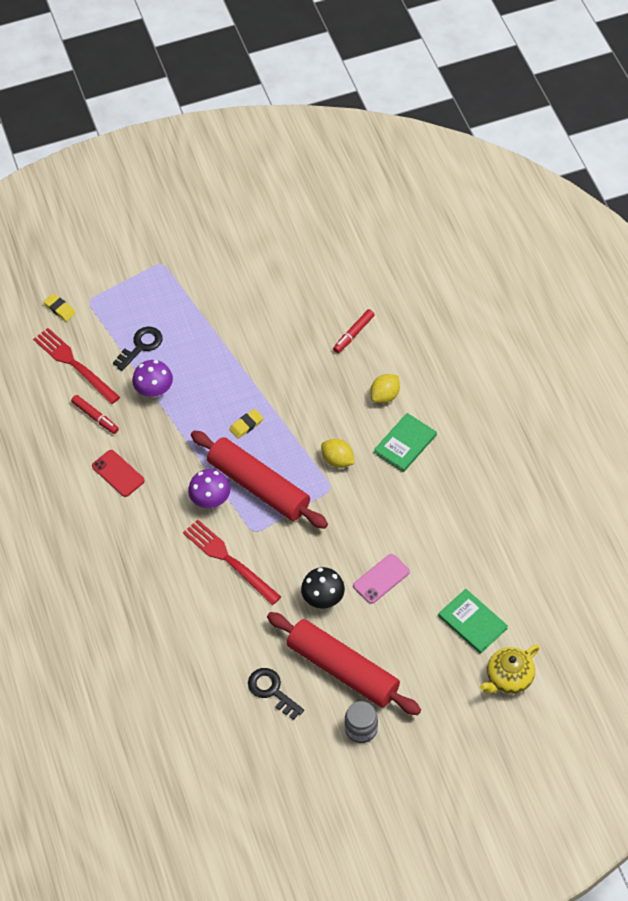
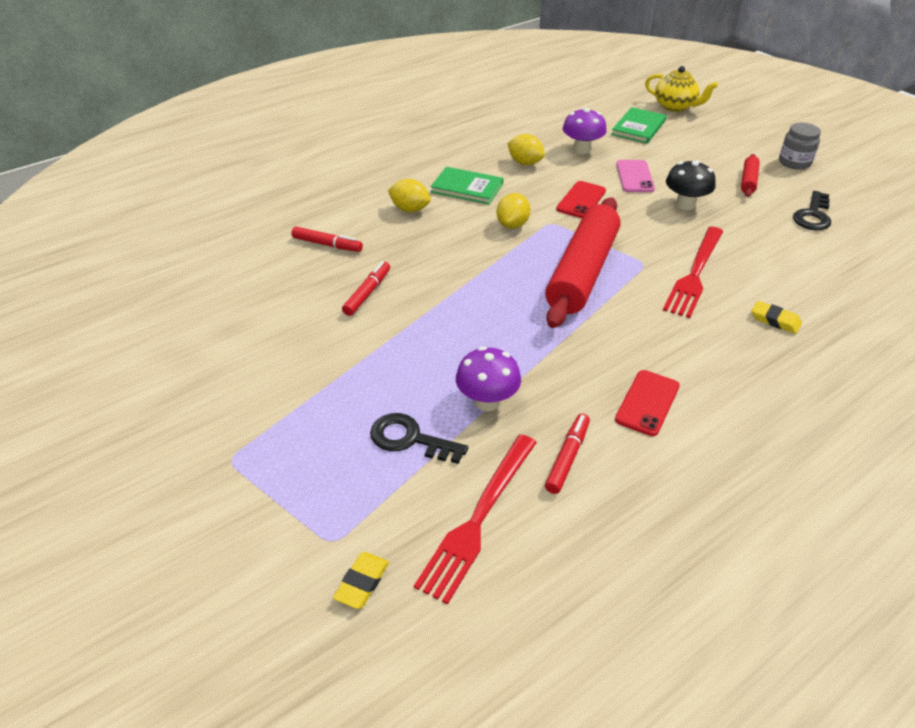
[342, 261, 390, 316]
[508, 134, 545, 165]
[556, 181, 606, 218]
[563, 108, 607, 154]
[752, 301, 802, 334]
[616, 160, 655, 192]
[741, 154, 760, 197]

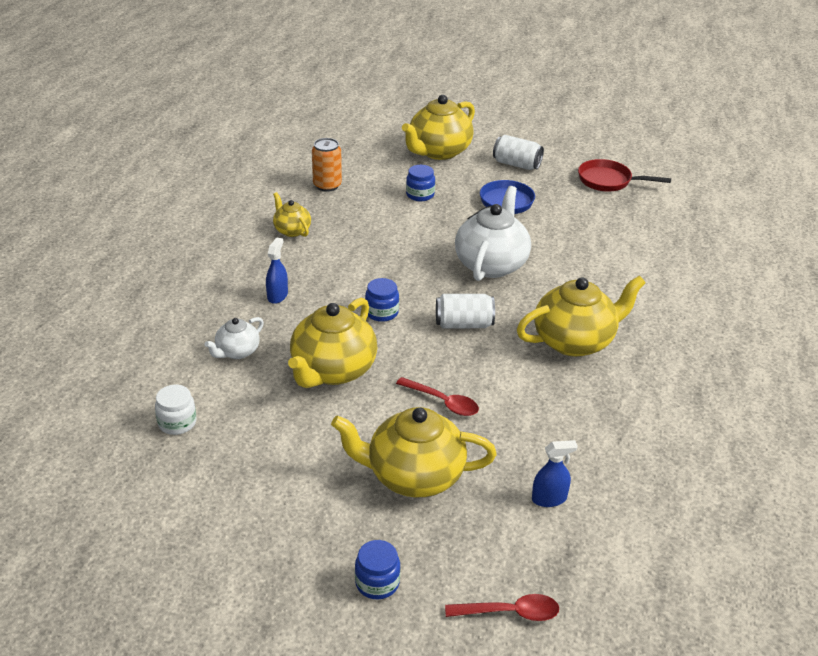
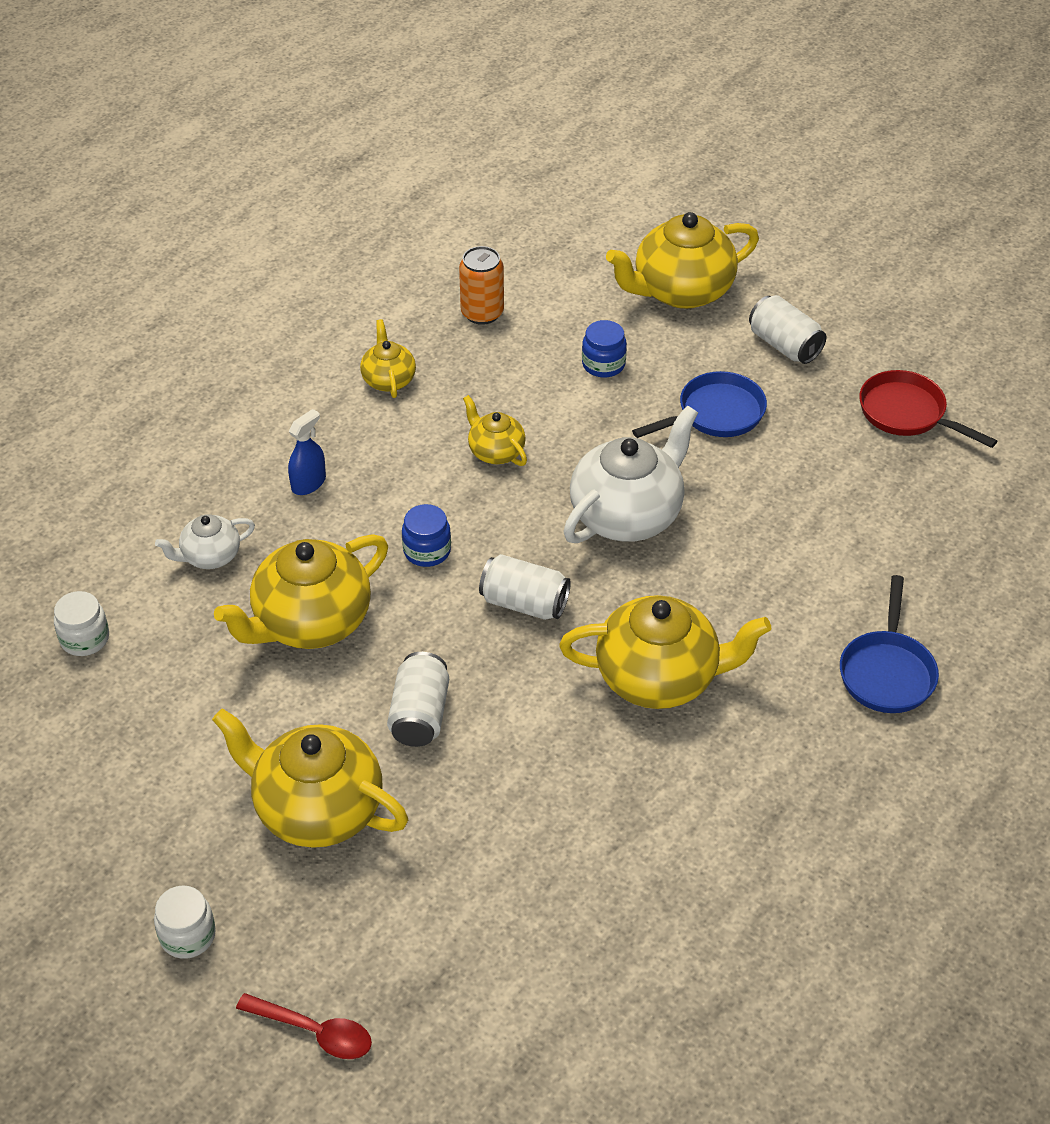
[532, 440, 578, 507] (first image)
[463, 395, 527, 466]
[840, 575, 939, 713]
[387, 652, 449, 747]
[154, 885, 216, 959]

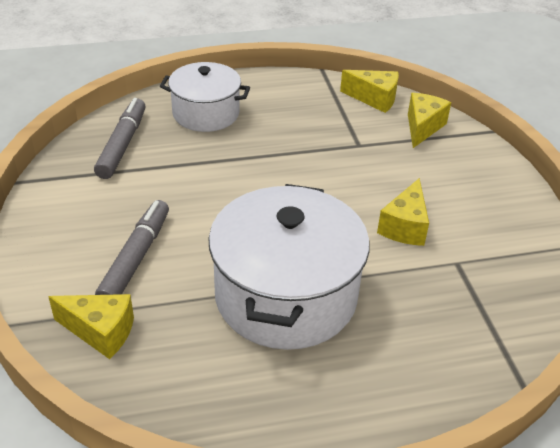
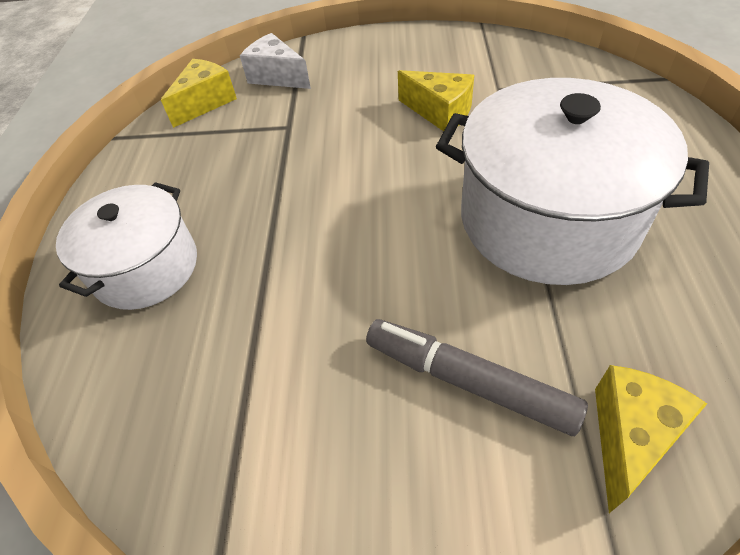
[94, 98, 146, 179] (first image)
[240, 33, 311, 89]

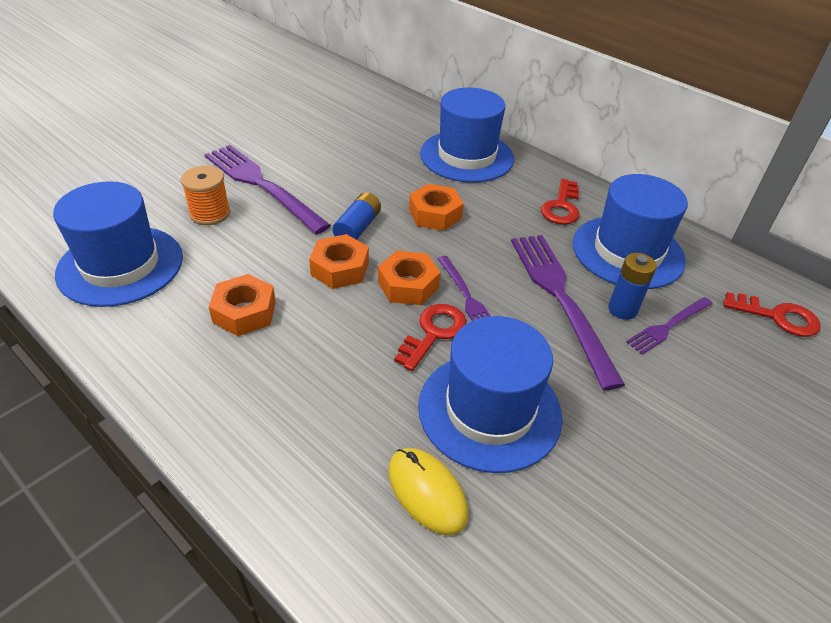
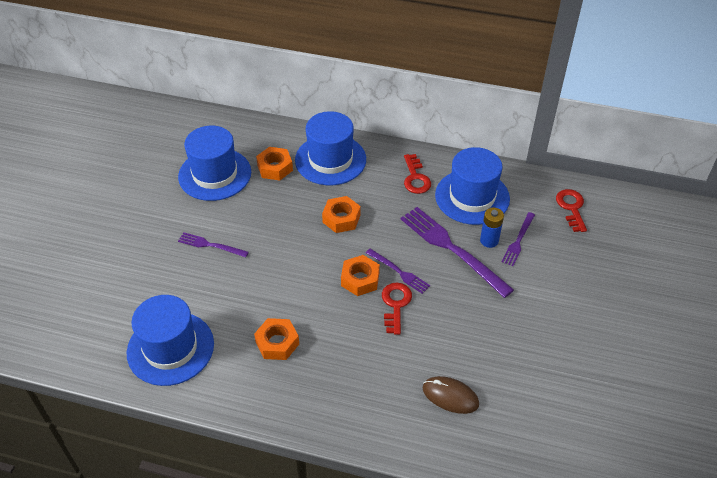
[181, 166, 230, 225] (first image)
[332, 192, 381, 240] (first image)
[256, 147, 293, 181]
[178, 126, 251, 201]
[423, 376, 479, 414]
[556, 189, 587, 232]
[178, 232, 249, 257]

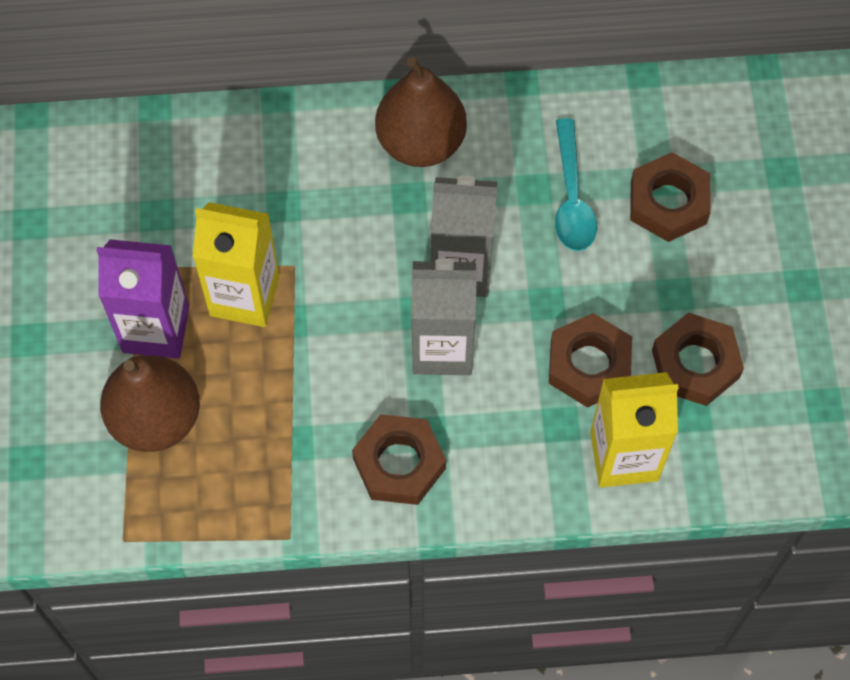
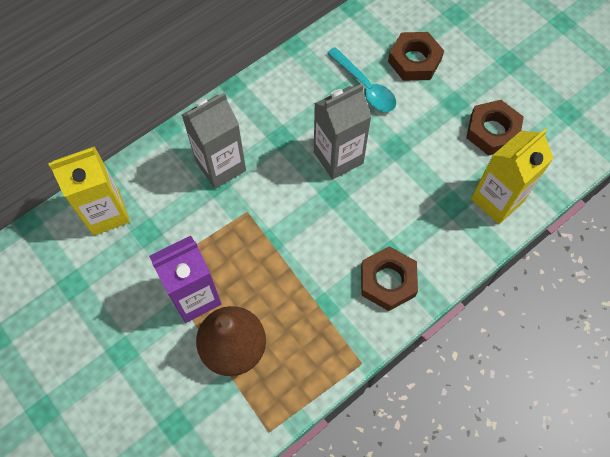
[375, 57, 467, 167] (first image)
[549, 313, 632, 408] (first image)
[48, 146, 130, 236]
[182, 93, 246, 189]

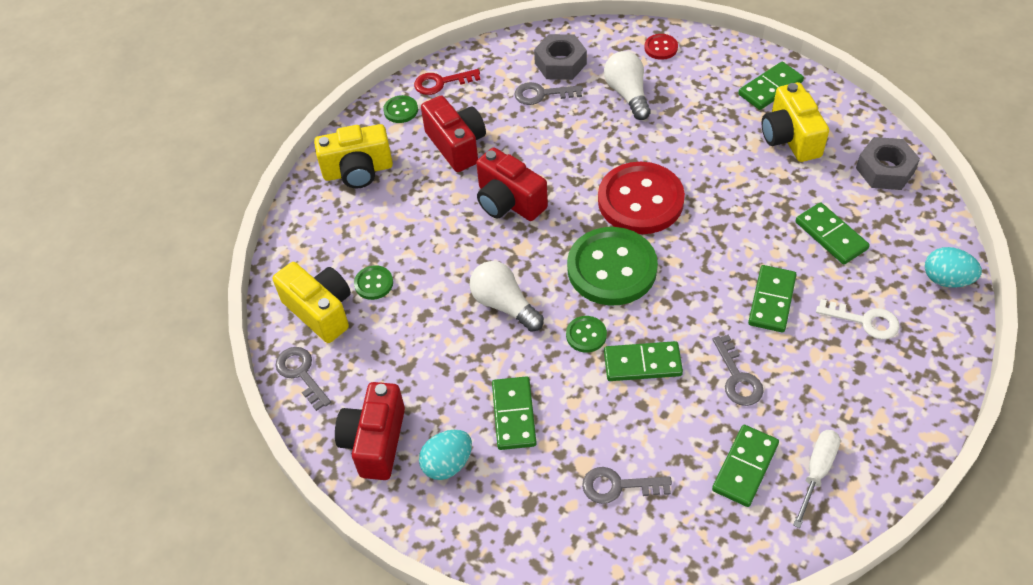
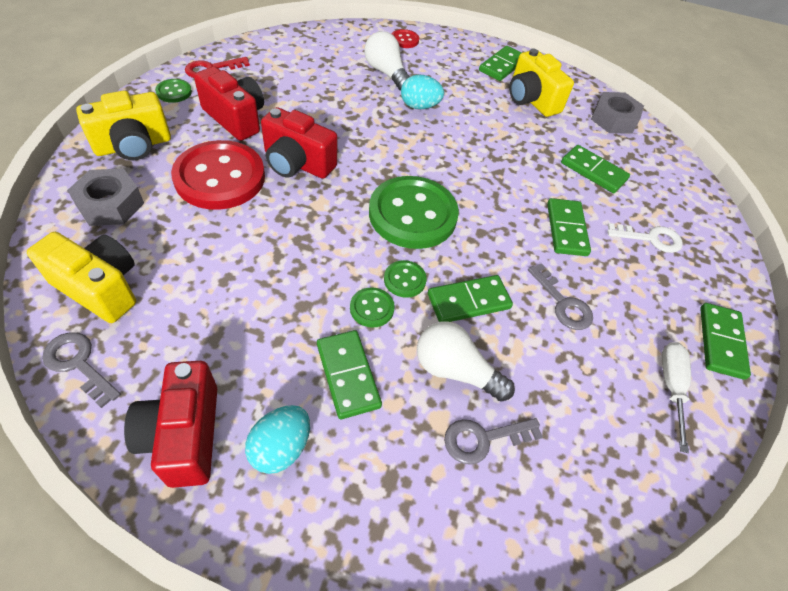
[515, 82, 583, 105] (first image)
[350, 287, 395, 328]
[417, 322, 515, 402]
[67, 169, 144, 226]
[171, 140, 265, 210]
[700, 303, 751, 380]
[401, 75, 444, 109]

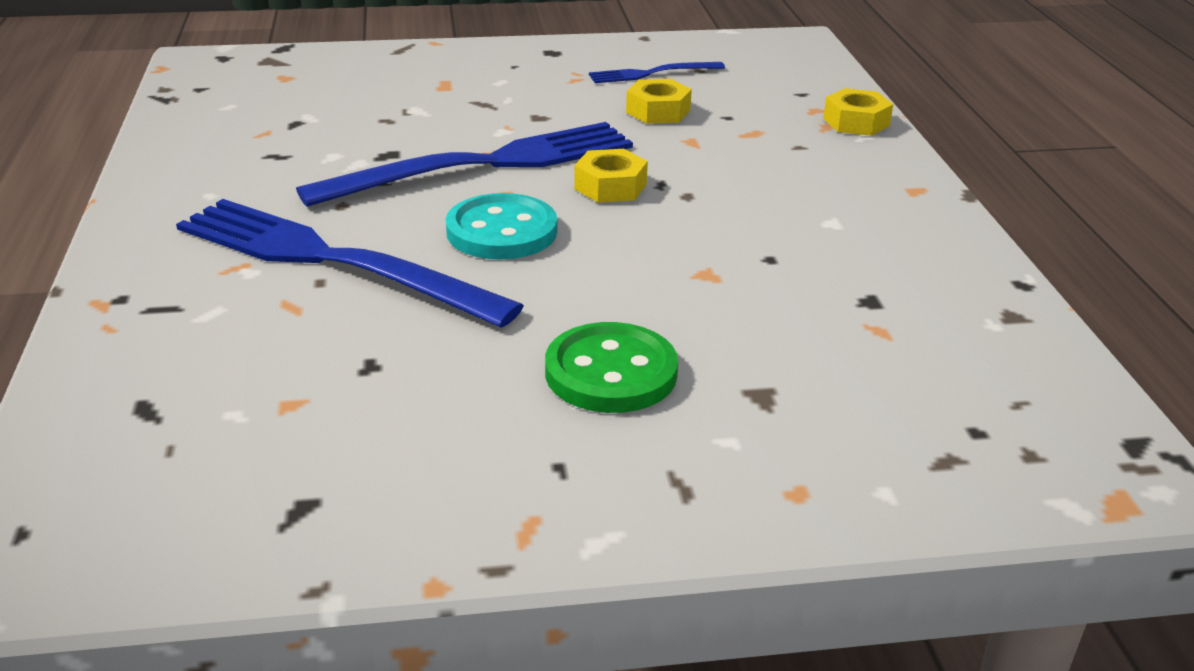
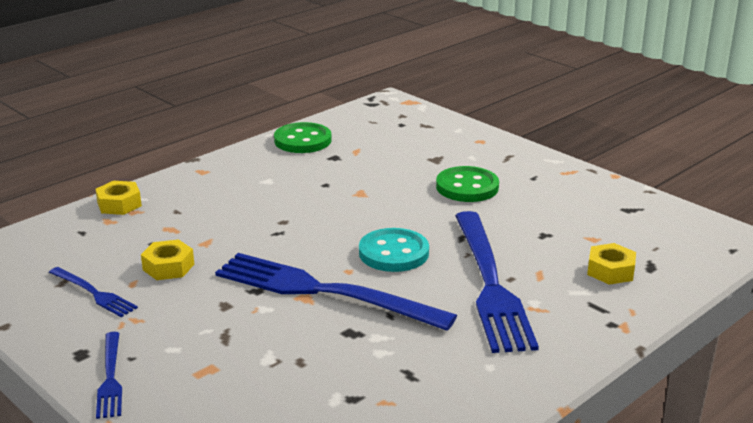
[96, 332, 122, 419]
[274, 122, 332, 153]
[587, 243, 636, 285]

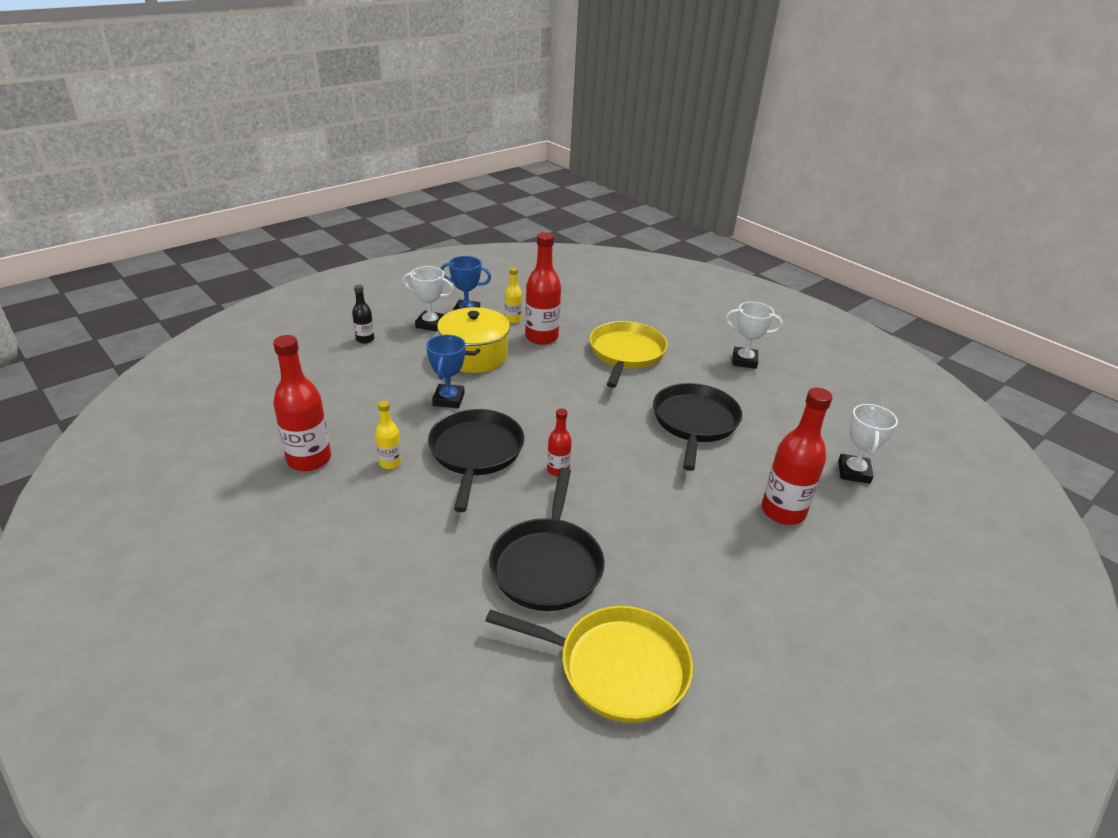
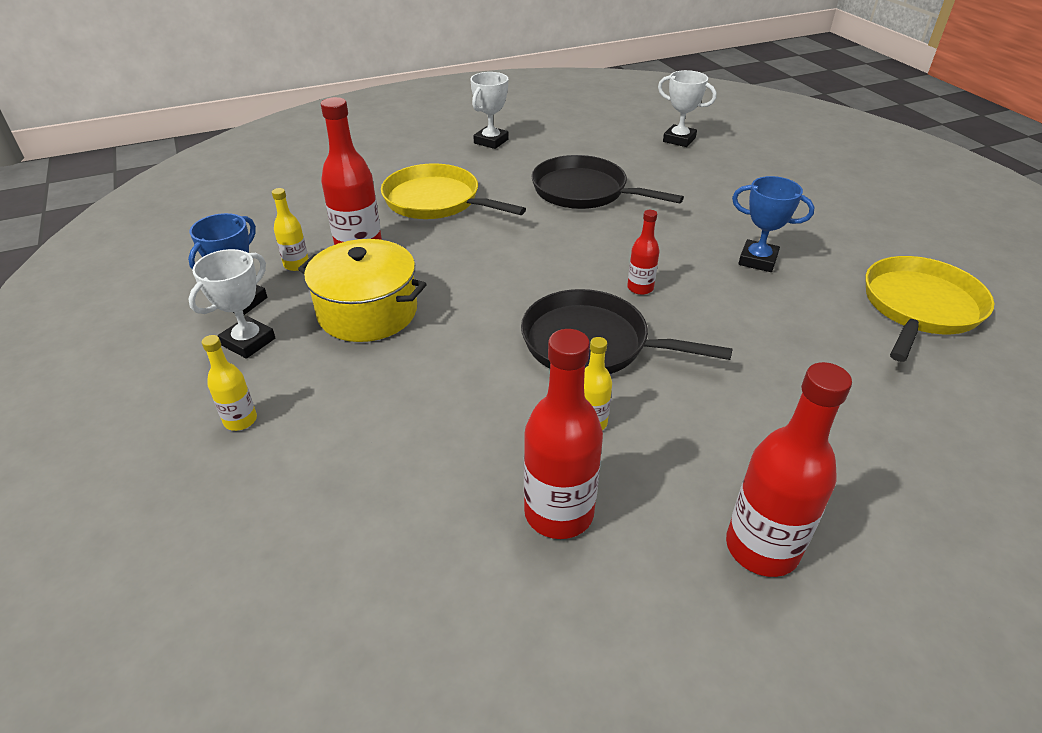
[489, 468, 604, 611] (first image)
[732, 176, 815, 272]
[726, 362, 852, 577]
[202, 335, 257, 431]

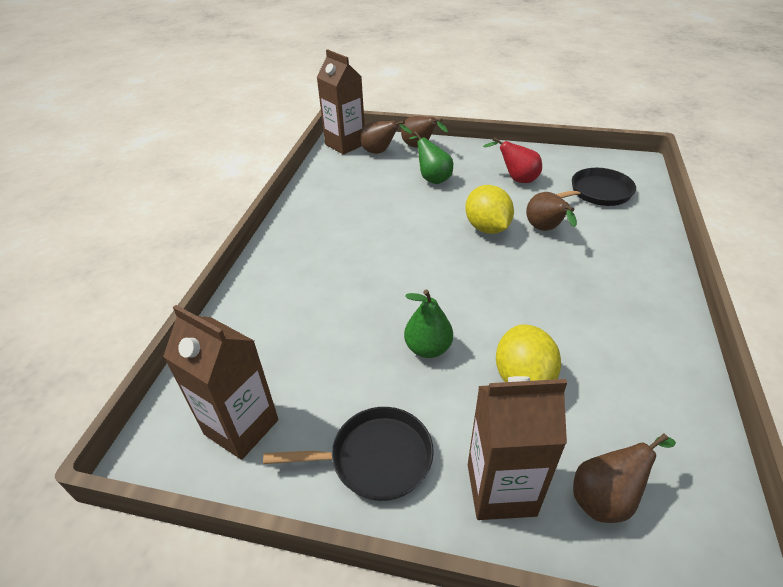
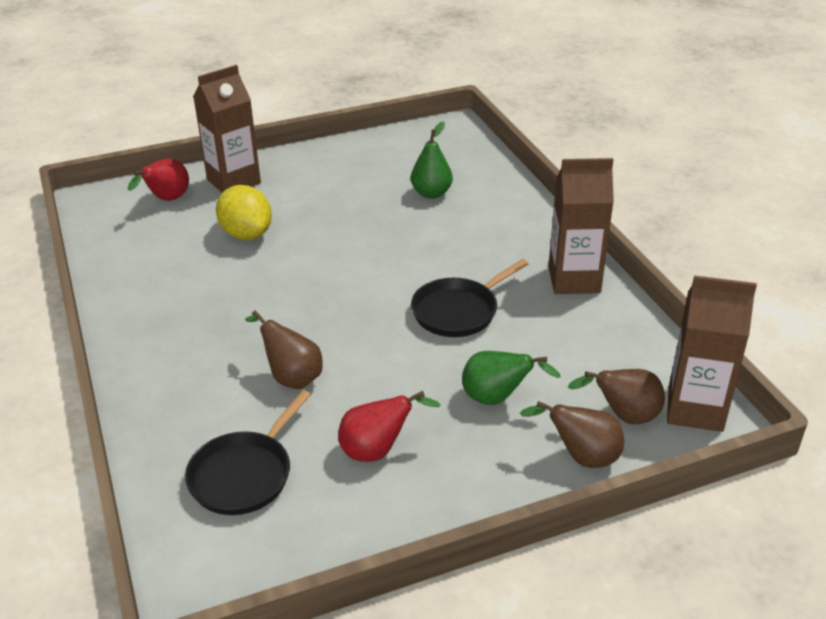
[465, 185, 514, 234] (first image)
[548, 158, 614, 294]
[411, 259, 529, 337]
[411, 121, 453, 199]
[128, 158, 189, 201]

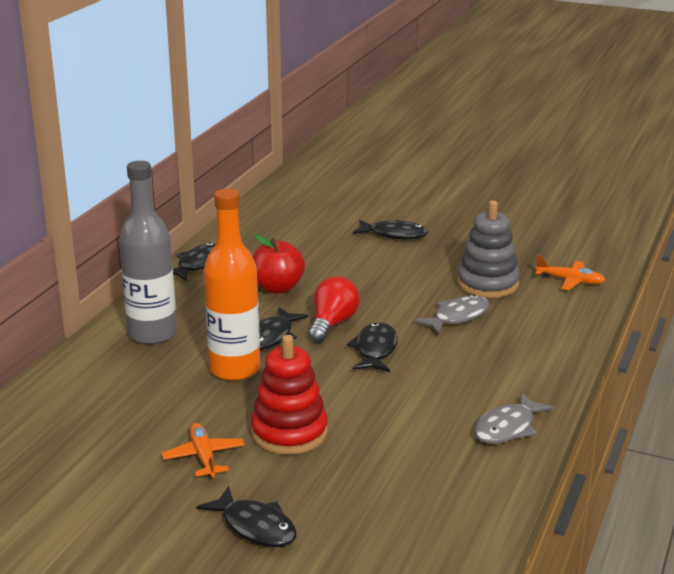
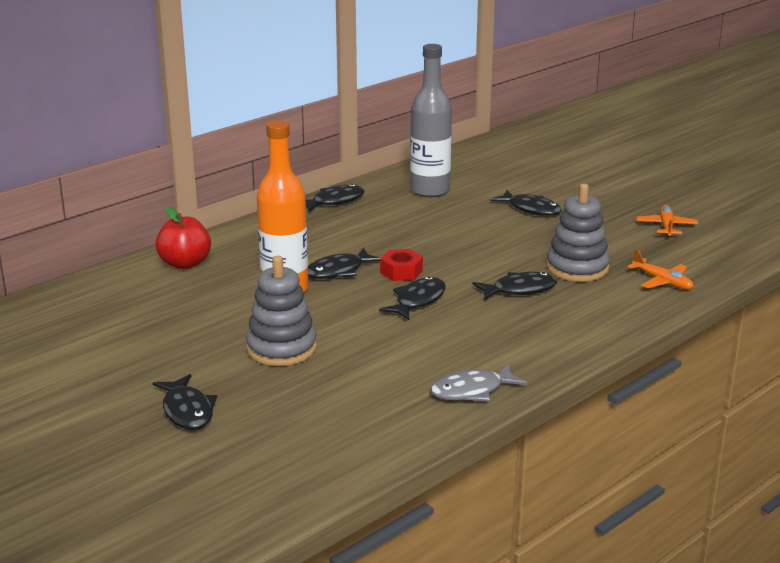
[410, 44, 452, 197]
[636, 205, 698, 237]
[155, 207, 211, 269]
[380, 249, 423, 281]
[246, 256, 317, 366]
[473, 272, 557, 300]

